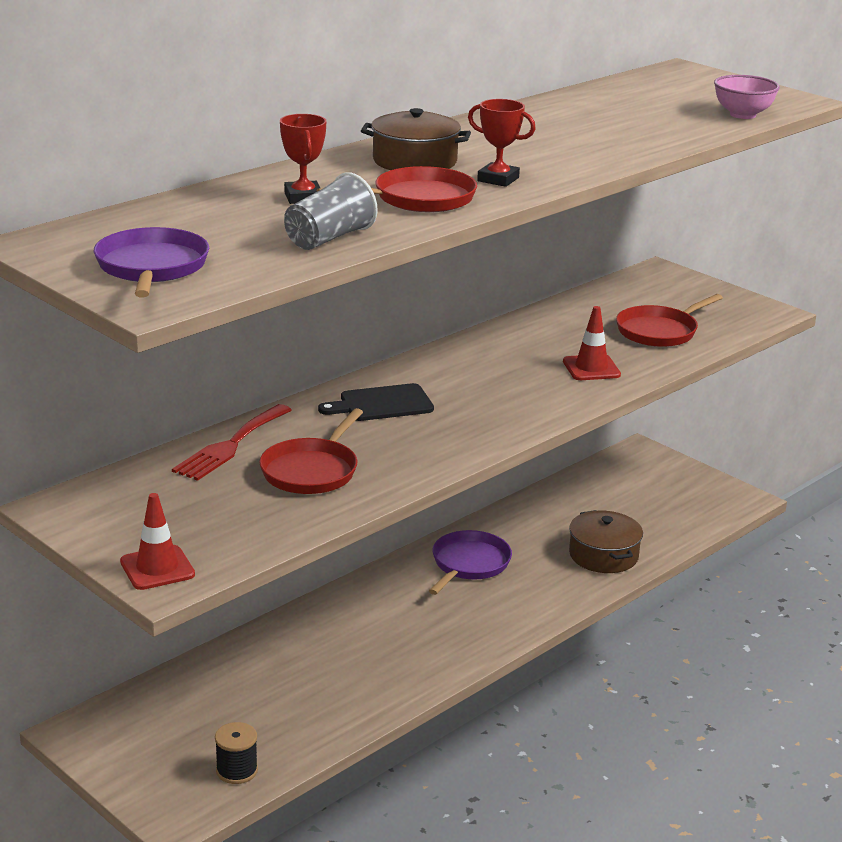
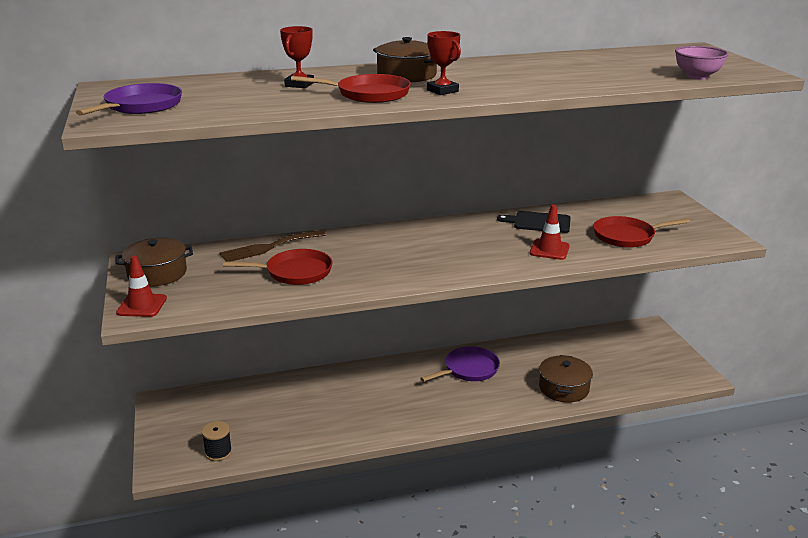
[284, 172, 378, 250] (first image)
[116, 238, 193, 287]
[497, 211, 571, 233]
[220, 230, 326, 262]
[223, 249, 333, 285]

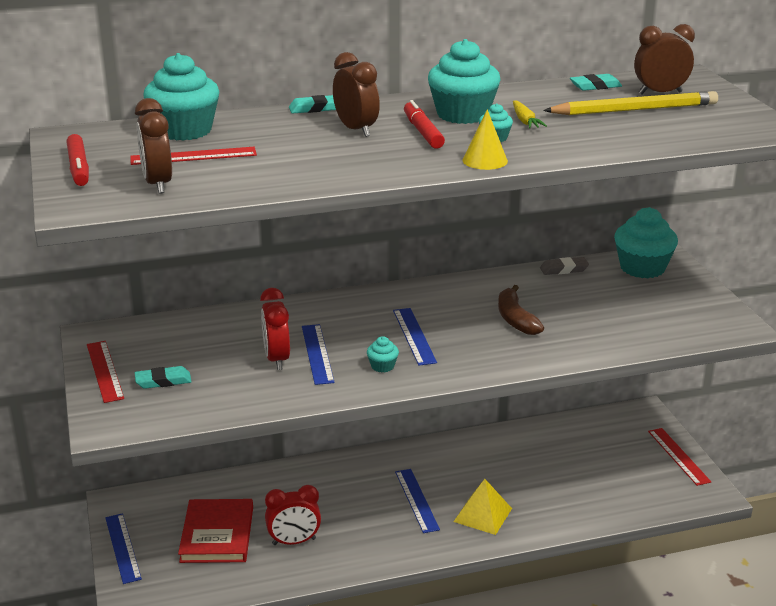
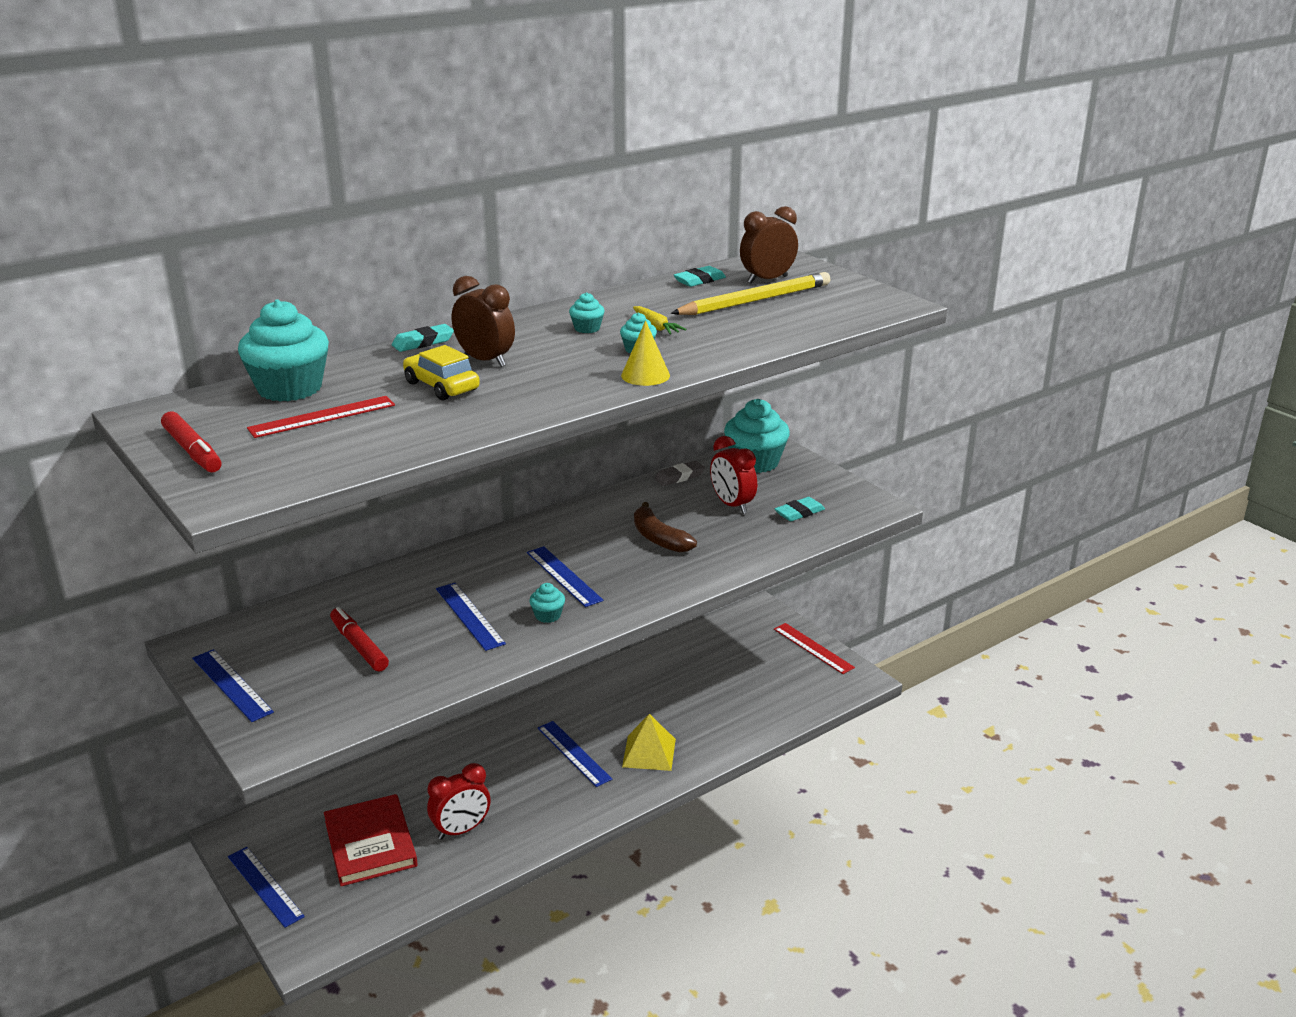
[135, 98, 172, 194] (first image)
[403, 345, 480, 400]
[775, 497, 825, 521]
[710, 436, 757, 514]
[330, 607, 389, 672]
[192, 649, 274, 722]
[569, 292, 605, 333]

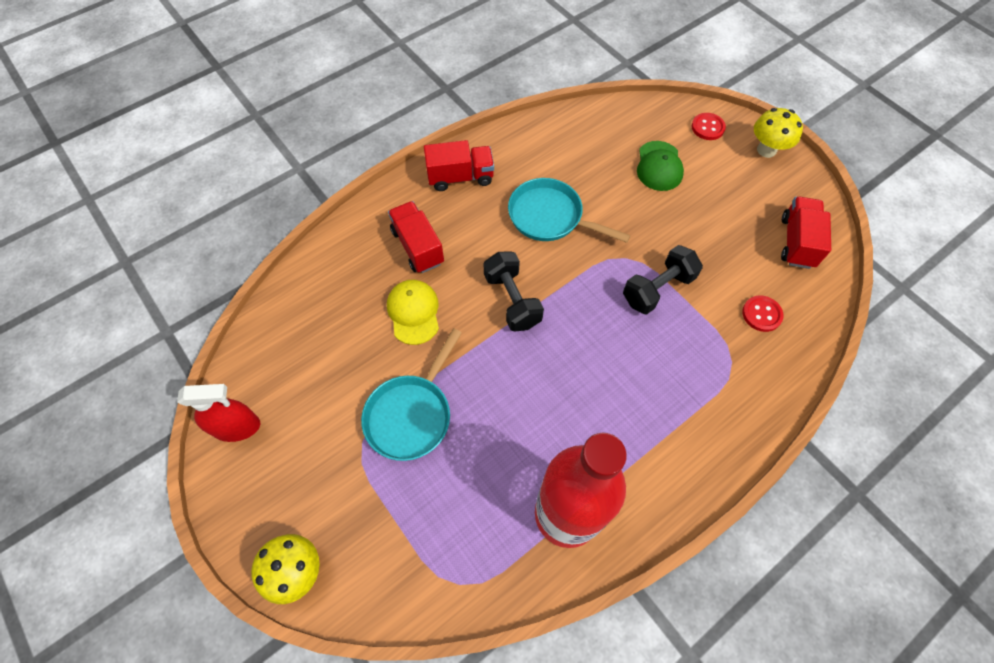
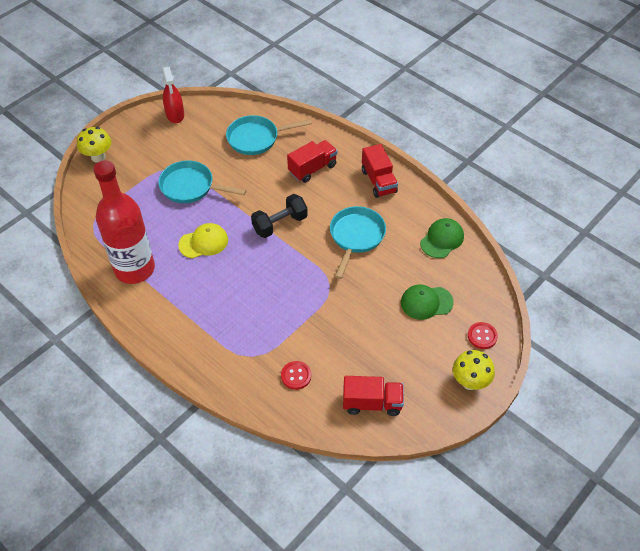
[623, 245, 703, 315] (first image)
[226, 115, 312, 155]
[420, 218, 464, 258]
[178, 223, 228, 258]

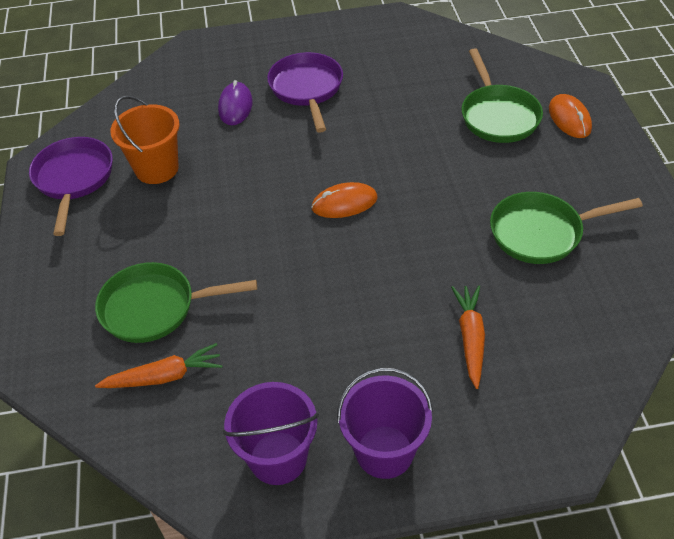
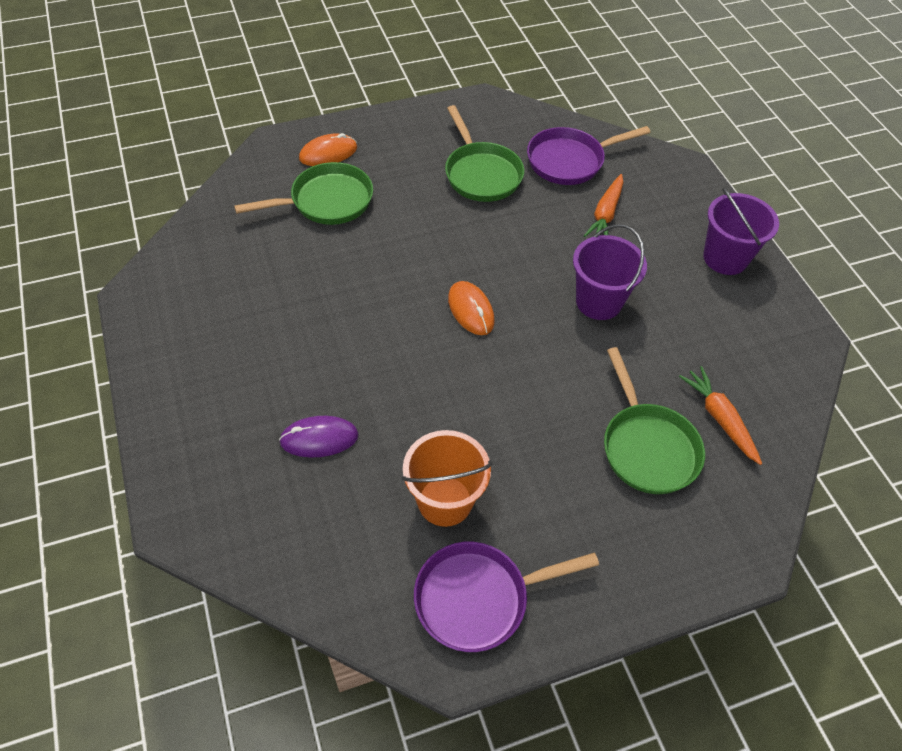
[573, 224, 647, 320]
[527, 126, 650, 185]
[584, 174, 624, 237]

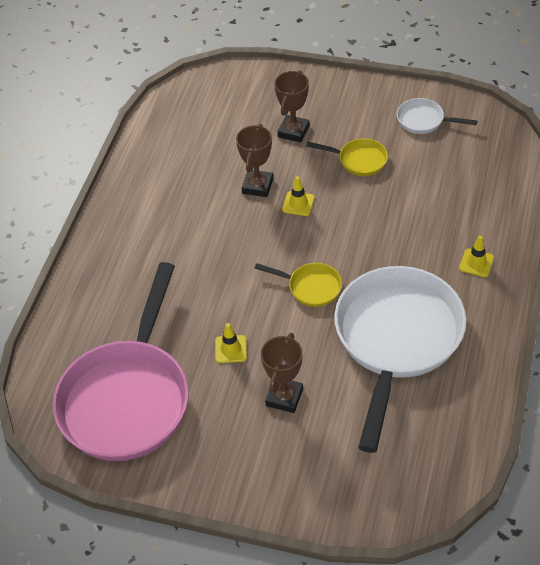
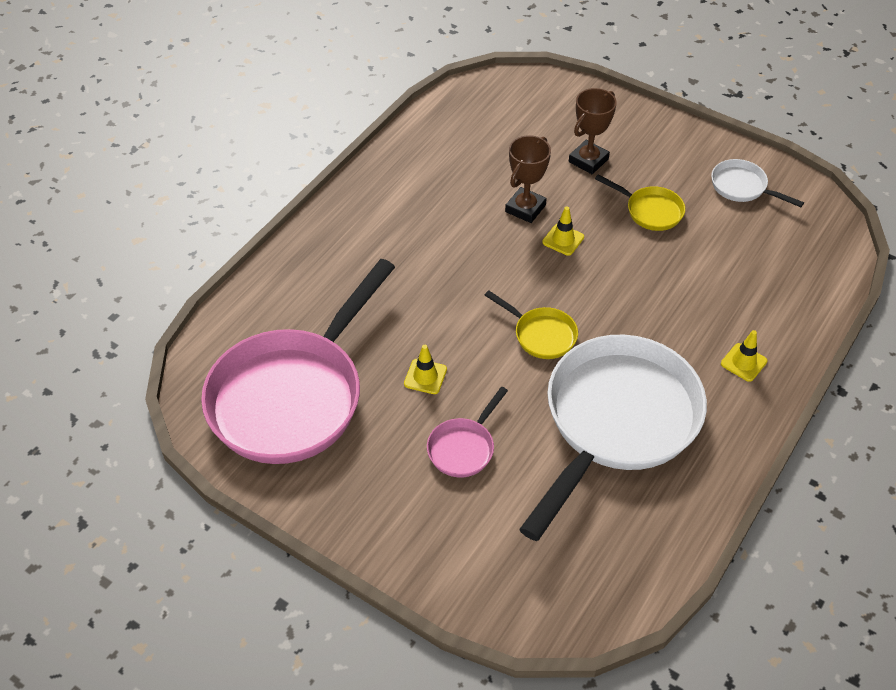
[427, 387, 508, 477]

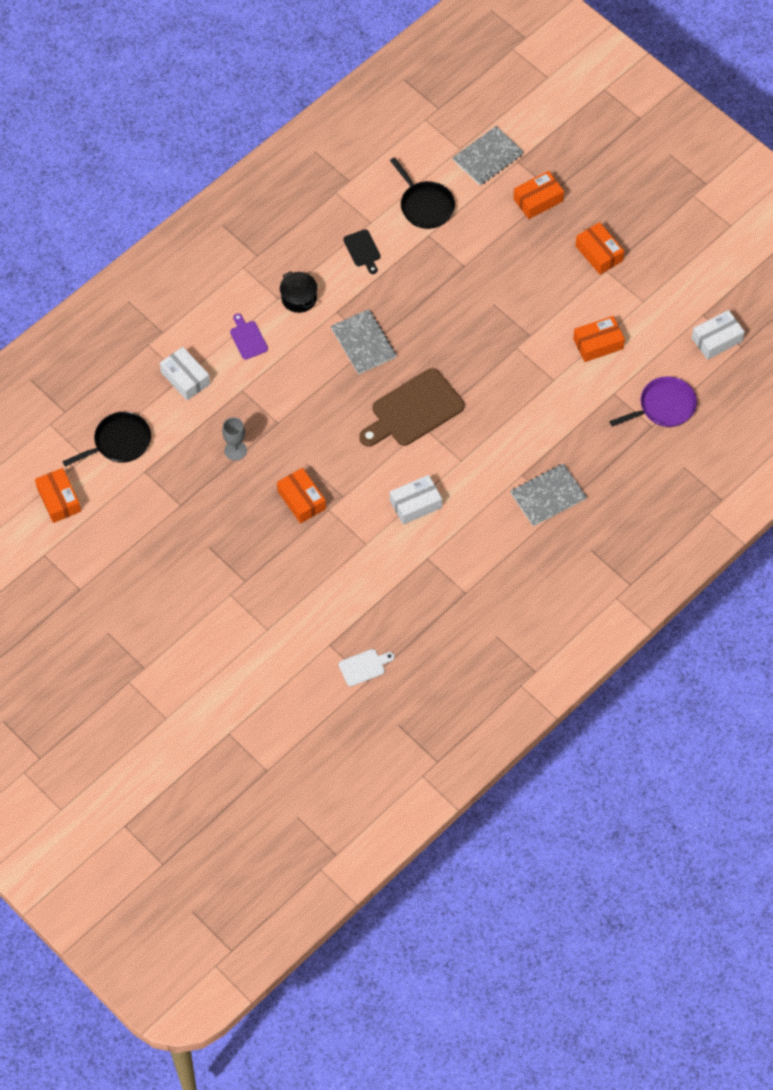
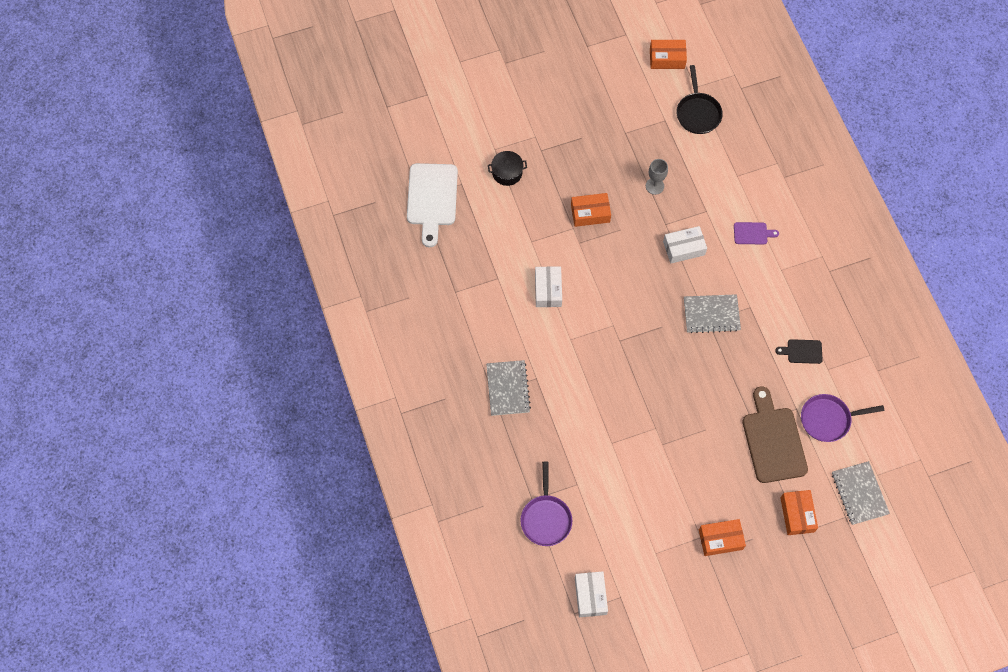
[573, 316, 625, 362] (first image)
[663, 226, 707, 263]
[488, 151, 527, 186]
[743, 386, 808, 483]
[801, 394, 884, 442]
[407, 163, 458, 247]

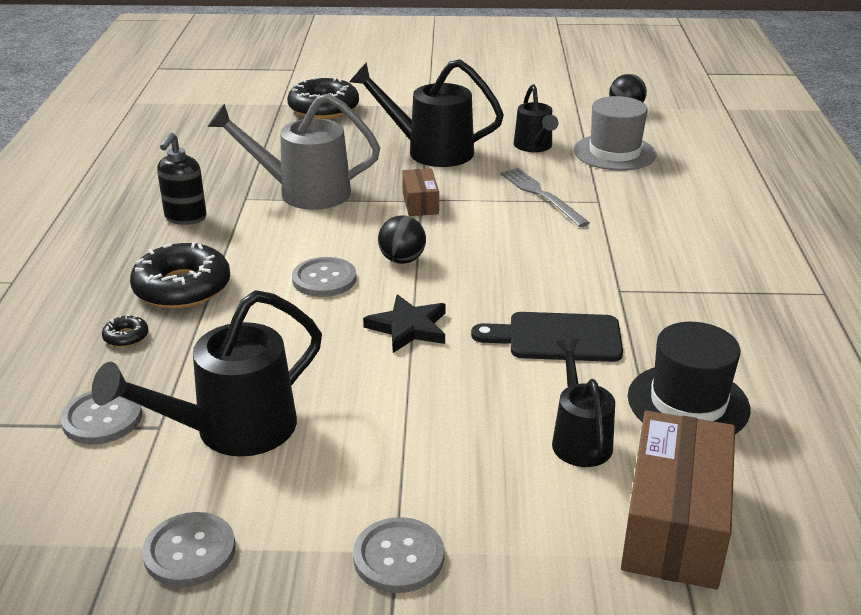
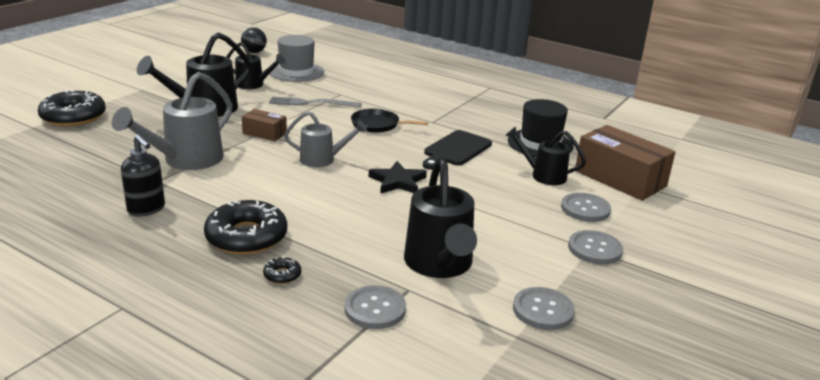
[351, 109, 428, 133]
[561, 193, 611, 222]
[284, 111, 367, 167]

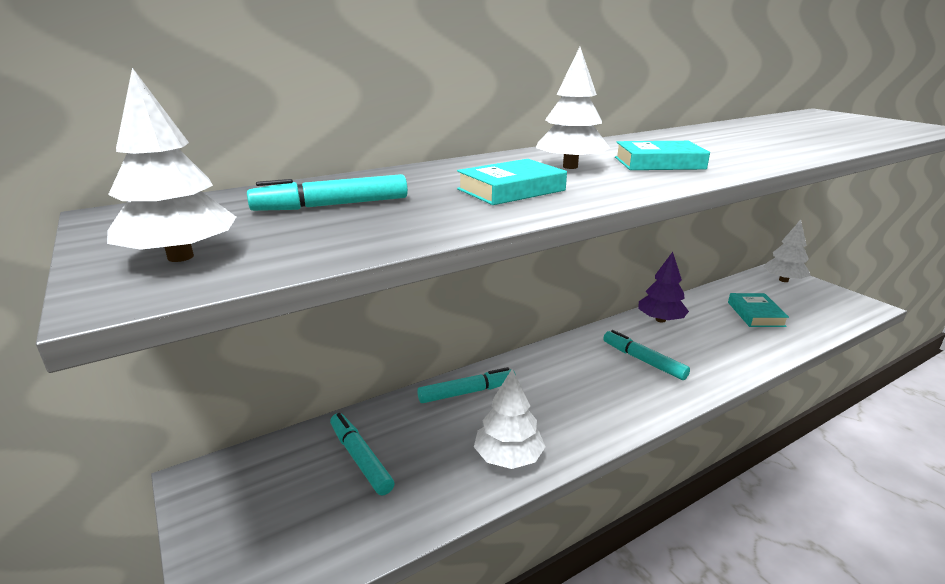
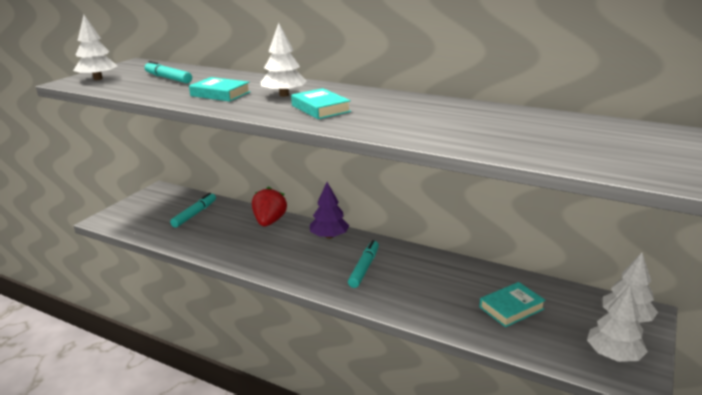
[587, 286, 648, 362]
[310, 182, 349, 239]
[252, 187, 287, 226]

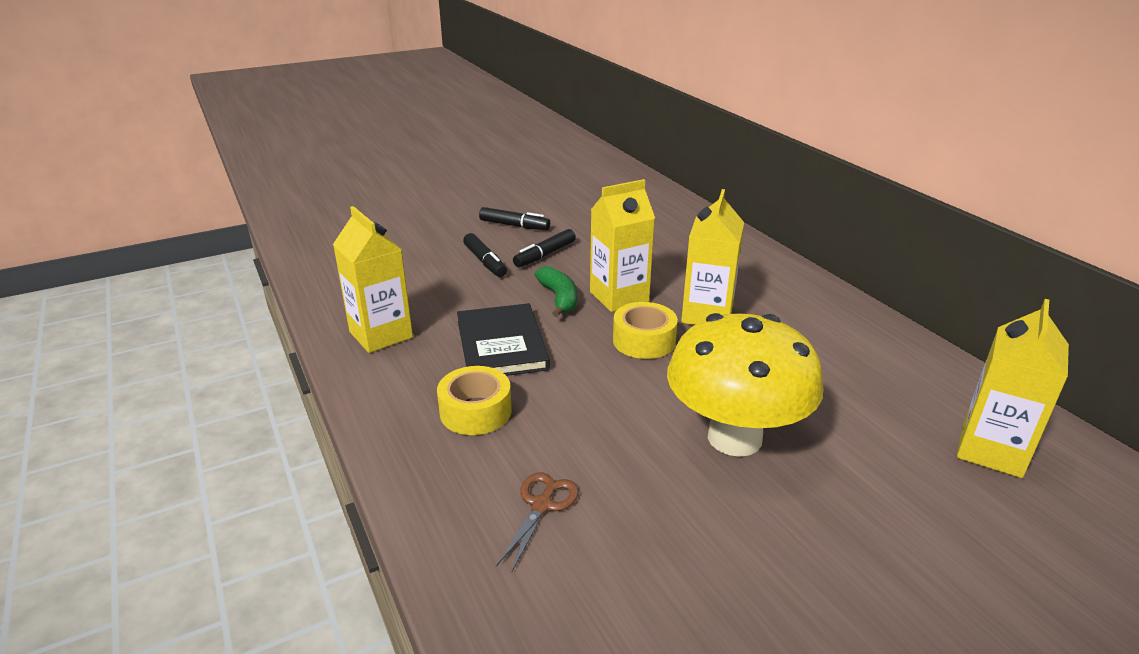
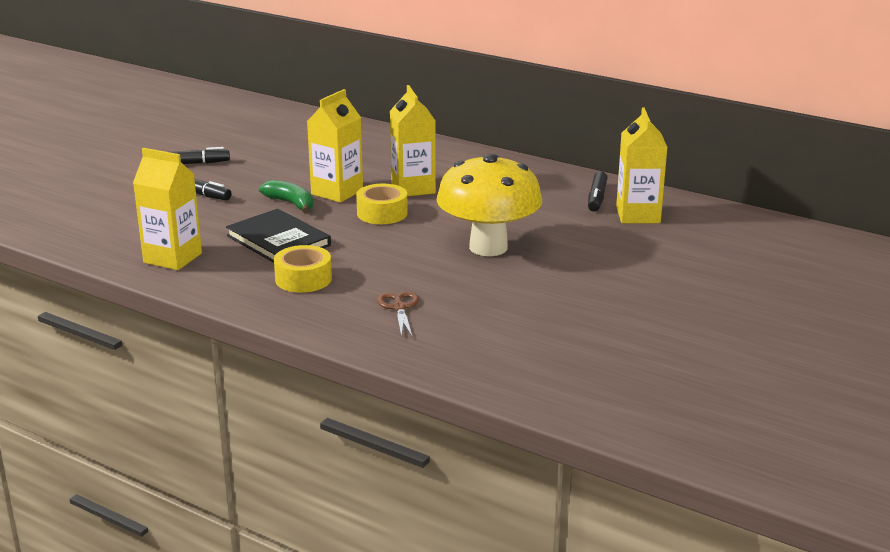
[588, 171, 607, 212]

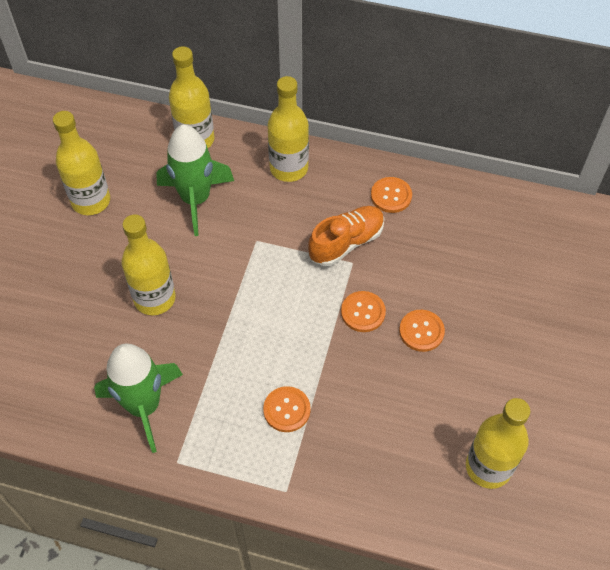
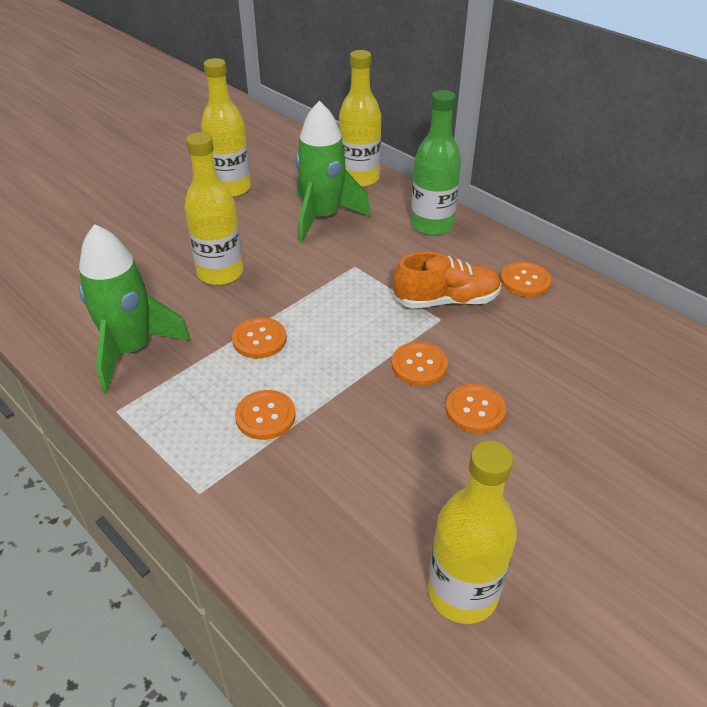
[232, 317, 287, 359]
[411, 90, 461, 236]

